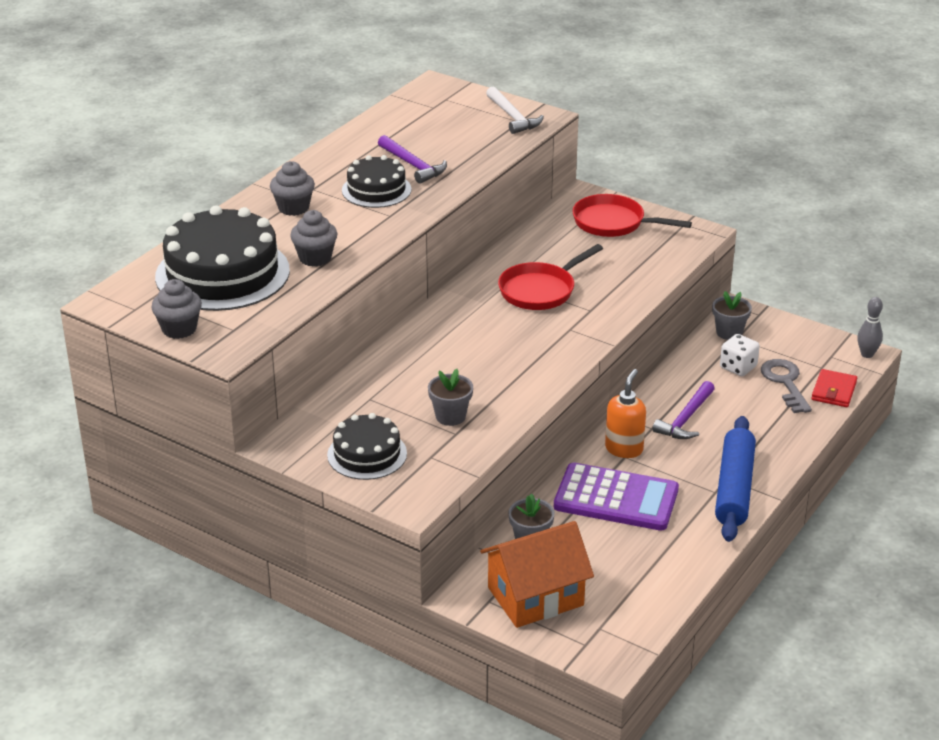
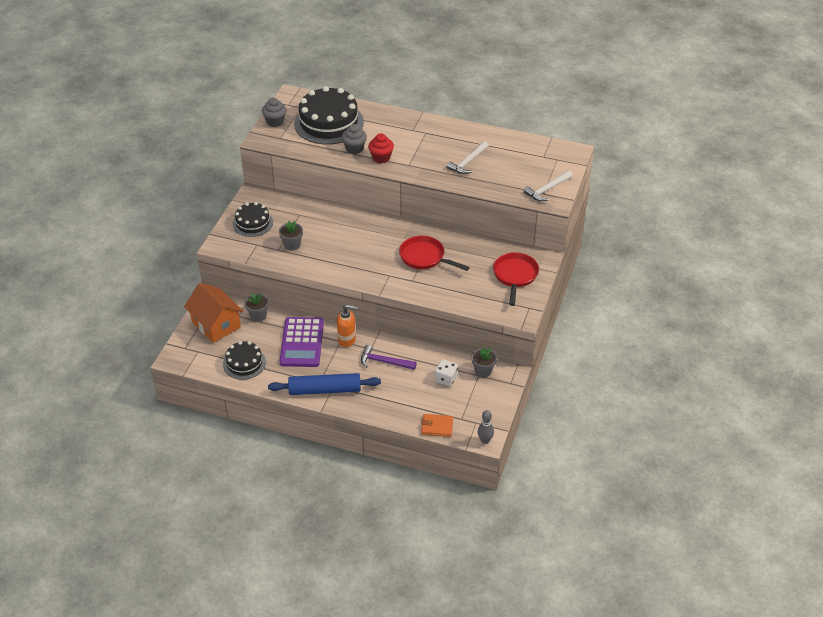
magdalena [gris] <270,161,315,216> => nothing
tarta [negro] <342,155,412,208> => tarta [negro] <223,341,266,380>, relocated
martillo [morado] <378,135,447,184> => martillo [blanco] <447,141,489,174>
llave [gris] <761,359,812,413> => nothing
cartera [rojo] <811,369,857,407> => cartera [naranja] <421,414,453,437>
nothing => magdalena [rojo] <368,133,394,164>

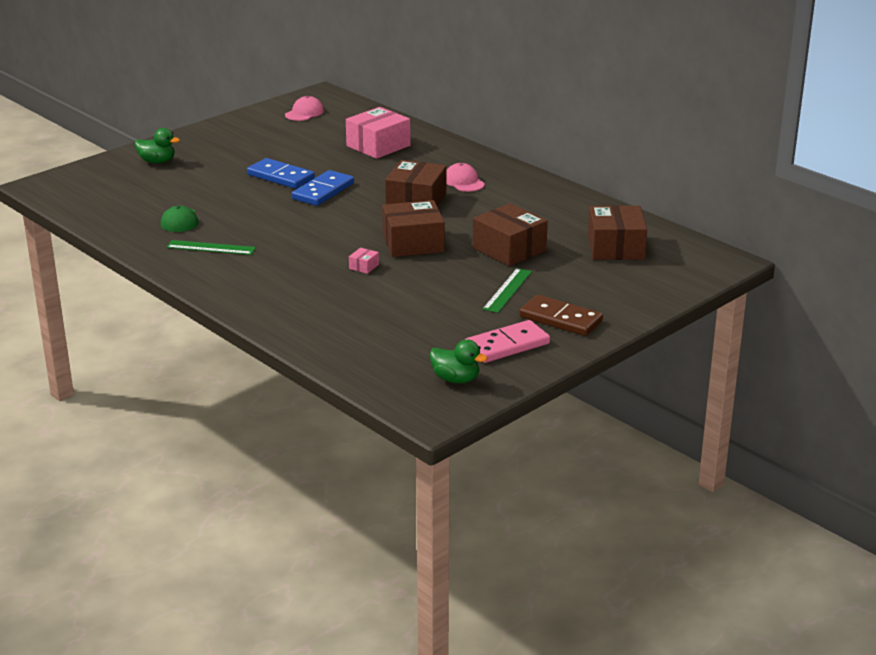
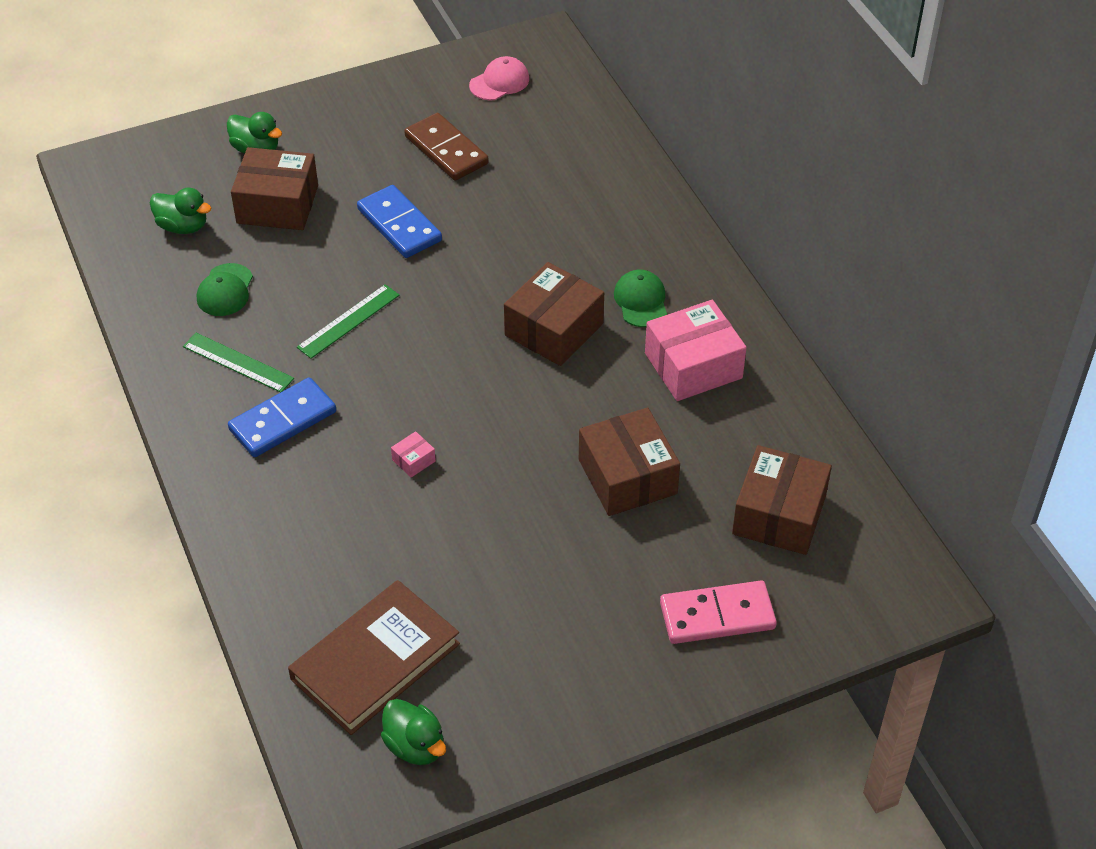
ficha de dominó [azul] <292,170,354,206> => ficha de dominó [azul] <228,377,336,457>, relocated
caja [rosa] <346,107,411,159> => caja [rosa] <645,300,747,401>, relocated
caja [marrón] <382,200,445,257> => caja [marrón] <231,147,318,230>, relocated
gorra [rosa] <447,163,485,192> => gorra [verde] <614,270,667,327>
ficha de dominó [rosa] <465,320,550,363> => ficha de dominó [rosa] <660,581,777,644>, relocated
regla [verde] <483,268,532,313> => regla [verde] <297,284,400,359>, relocated
ficha de dominó [marrón] <519,295,603,336> => ficha de dominó [marrón] <404,113,489,181>, relocated
nothing => pato [verde] <150,188,211,234>
nothing => libro [marrón] <288,580,460,735>

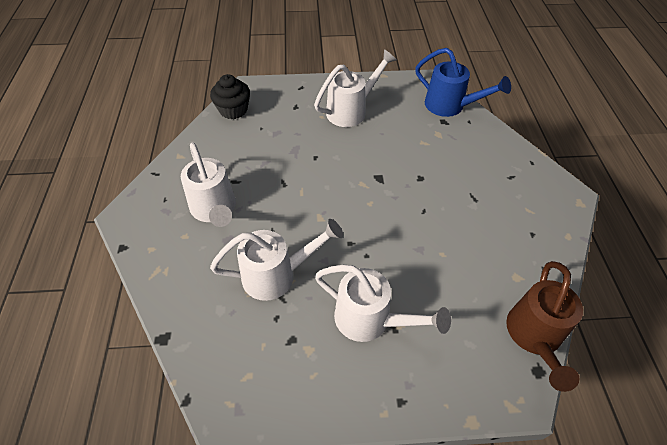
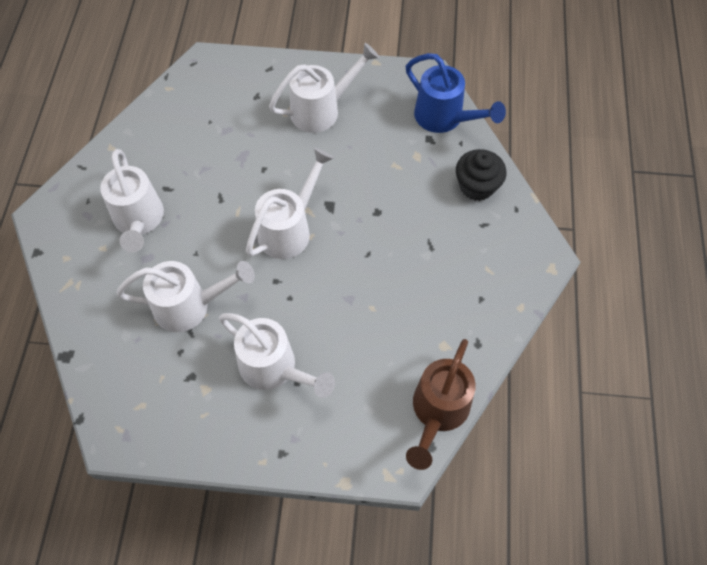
magdalena [negro] <210,74,250,119> => magdalena [negro] <456,149,506,201>, relocated
nothing => regadera [blanco] <246,148,334,259>

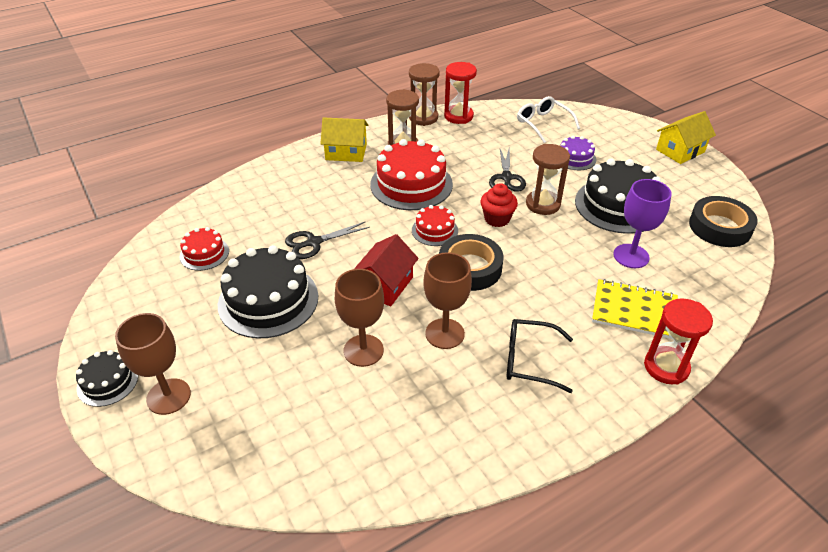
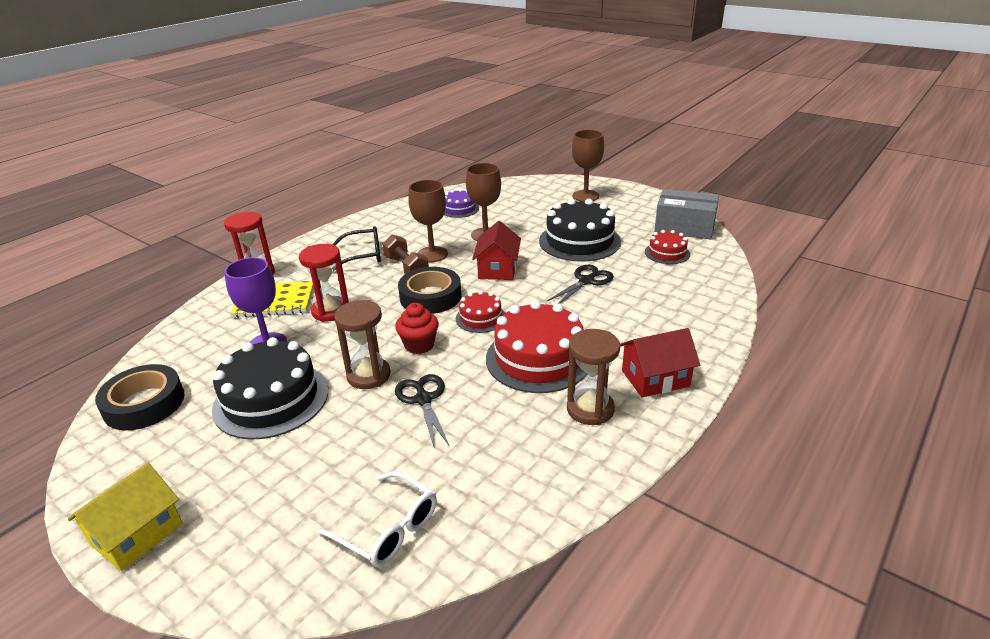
tarta [negro] <76,350,138,407> => nothing
casa [amarillo] <321,117,368,162> => casa [rojo] <620,328,700,398>
reloj de arena [marrón] <409,63,440,126> => nothing
reloj de arena [rojo] <444,62,477,124> => reloj de arena [rojo] <299,244,349,322>, relocated
tarta [morado] <560,136,596,170> => tarta [morado] <444,189,479,218>, relocated
nothing => mancuerna [marrón] <382,235,429,274>
nothing => caja [gris] <654,189,719,239>

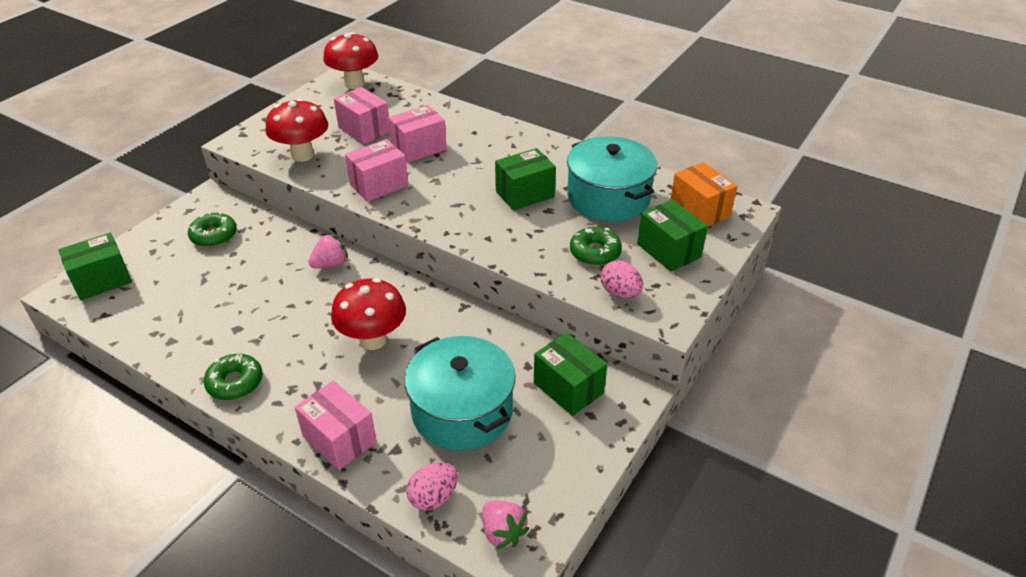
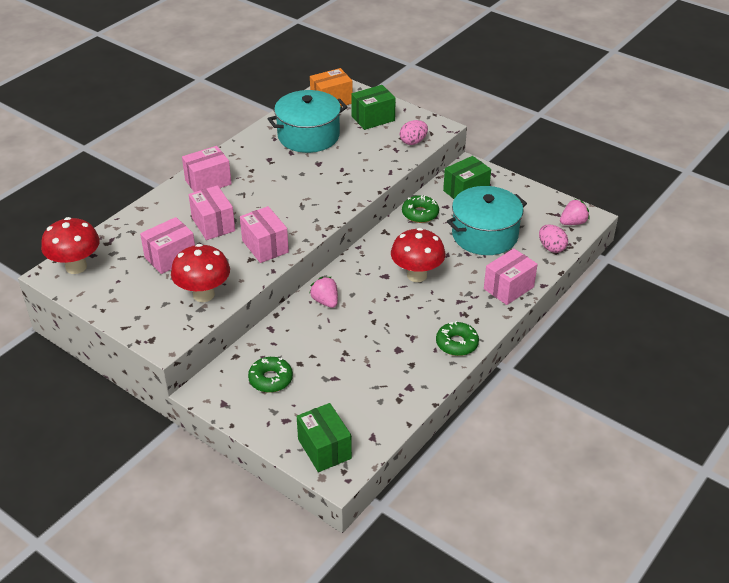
caja [verde] <495,148,556,210> => nothing
rosquilla [verde] <570,227,622,266> => rosquilla [verde] <402,195,439,223>, relocated
nothing => caja [rosa] <182,146,232,192>

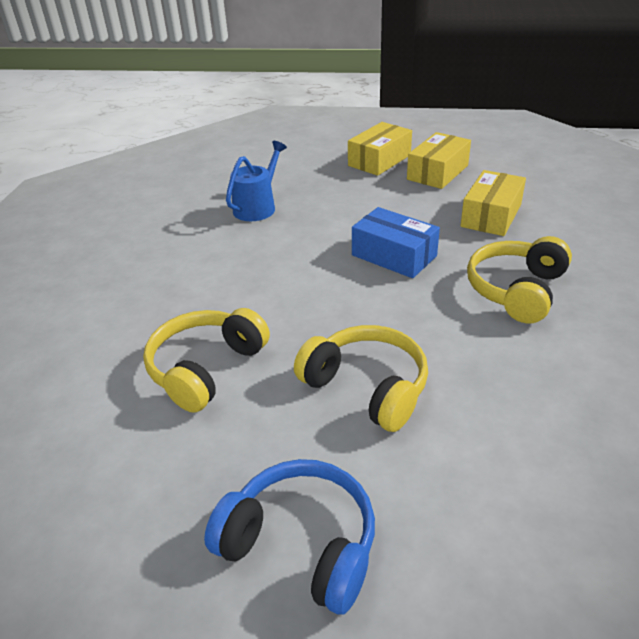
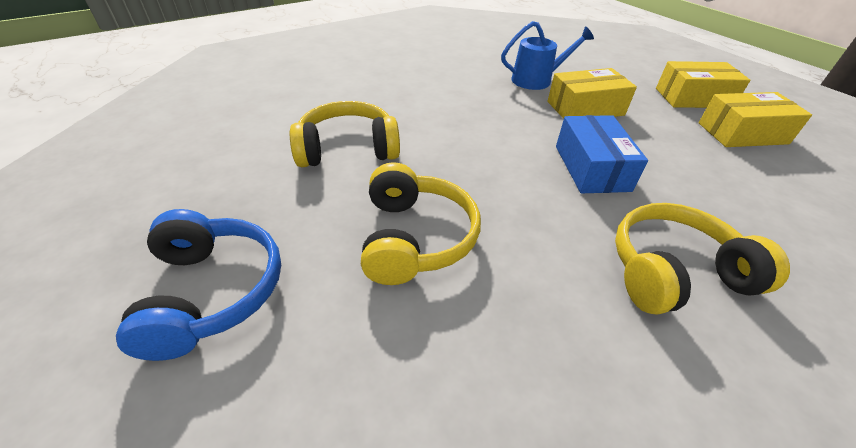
caja [amarillo] <460,170,526,236> => caja [amarillo] <547,68,637,119>, relocated

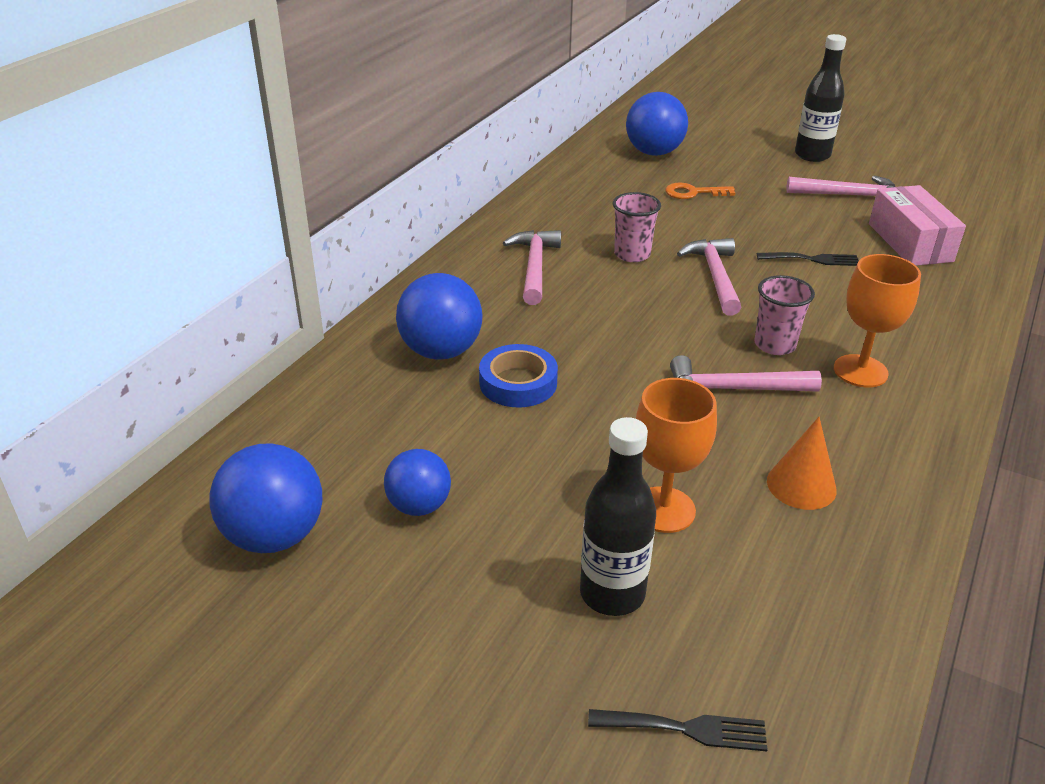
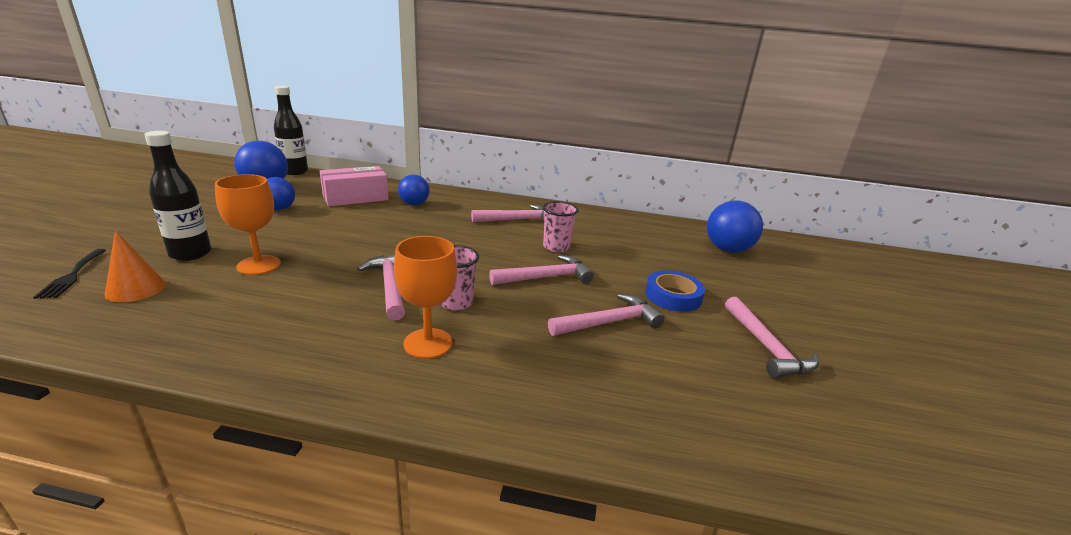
pelota [azul] <396,273,483,359> => pelota [azul] <398,175,429,205>, x0.64
cinta adhesiva [azul] <479,344,558,407> => cinta adhesiva [azul] <645,270,705,312>, relocated
llave [naranja] <665,183,735,199> => nothing
tenedor [negro] <757,252,859,266> => martillo [rosa] <548,294,665,336>
cono [naranja] <767,417,837,510> => cono [naranja] <104,230,166,302>, relocated
botella [negro] <795,34,846,162> => botella [negro] <274,86,308,175>, relocated
caja [rosa] <869,185,966,266> => caja [rosa] <320,166,389,207>, relocated

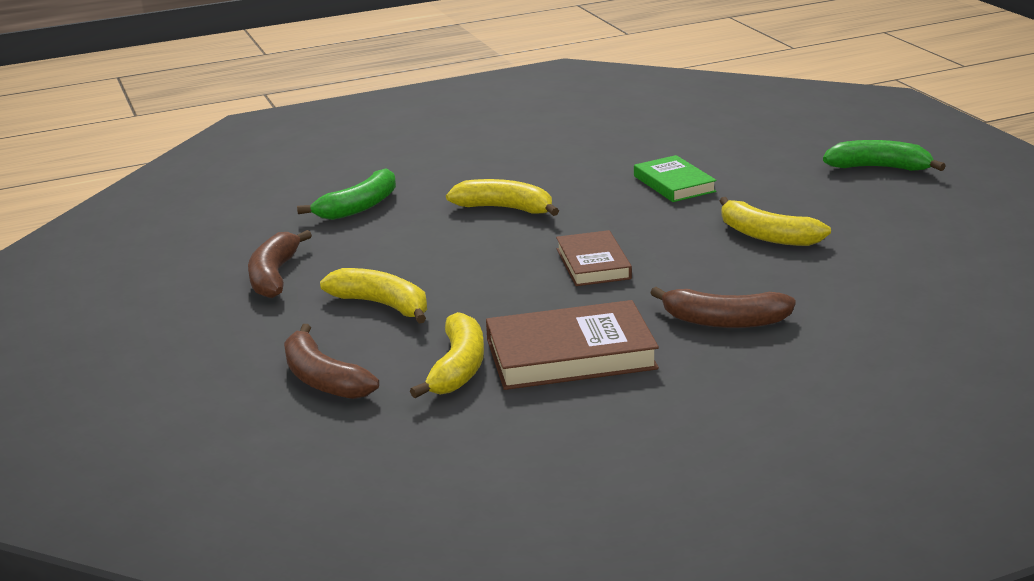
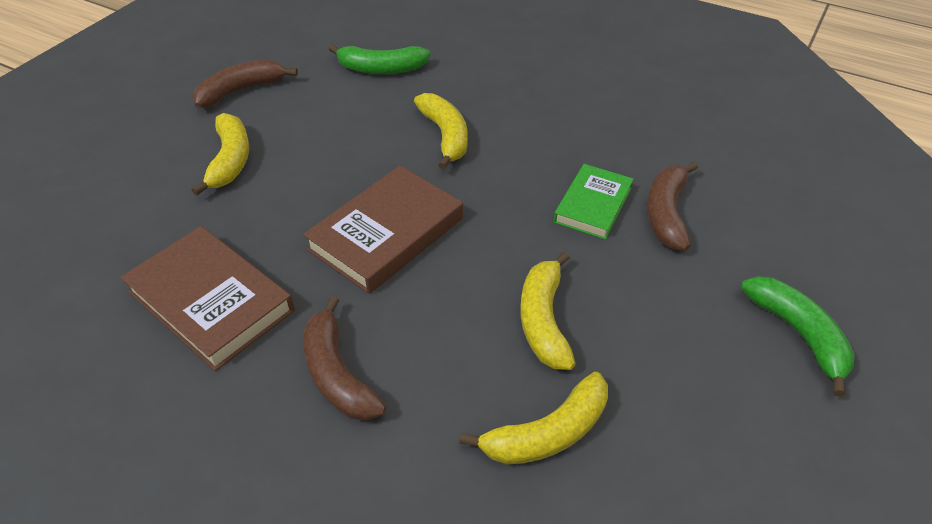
plátano [marrón] <284,324,379,399> => plátano [marrón] <647,162,698,251>, relocated
plátano [amarillo] <410,312,484,398> => plátano [amarillo] <459,372,608,465>, relocated
libro [marrón] <556,230,632,286> => libro [marrón] <303,166,463,294>, x1.58

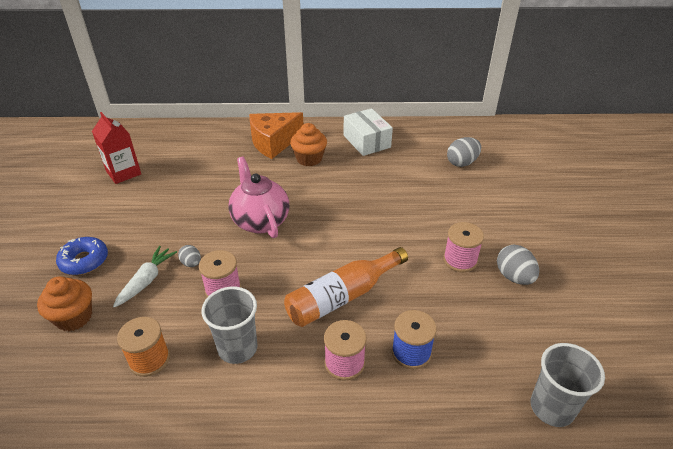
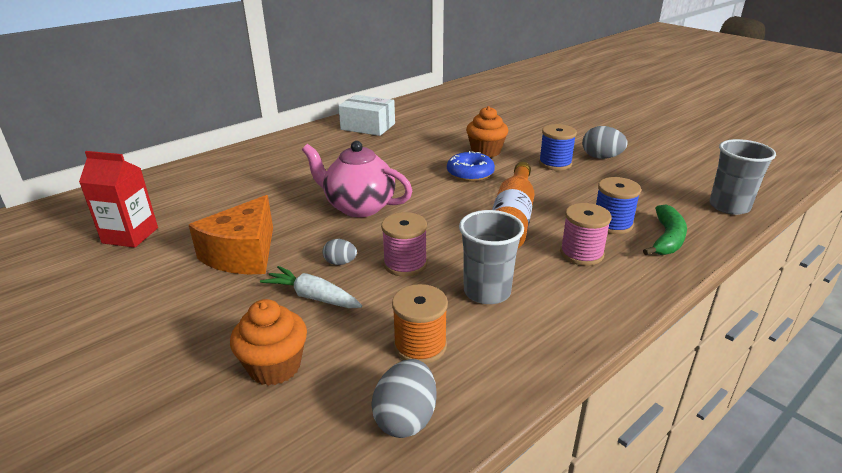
rosquilla [azul] <56,237,108,275> => rosquilla [azul] <447,151,495,182>, relocated
zanahoria [blanco] <113,246,177,308> => zanahoria [blanco] <260,266,362,308>, 45 degrees counterclockwise
queso [naranja] <249,112,303,159> => queso [naranja] <189,195,273,274>, relocated
magdalena [naranja] <290,123,327,167> => magdalena [naranja] <466,106,508,158>, relocated
carrete [rosa] <443,222,484,272> => carrete [azul] <539,124,577,171>
huevo [gris] <447,137,481,167> => huevo [gris] <371,359,437,438>, relocated
nothing => plátano [verde] <643,204,687,255>

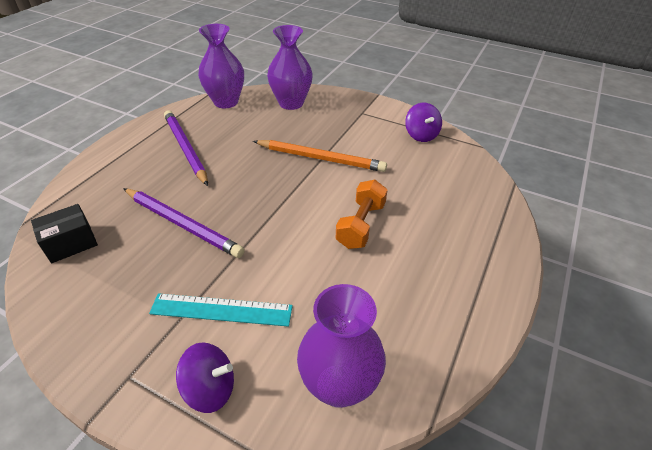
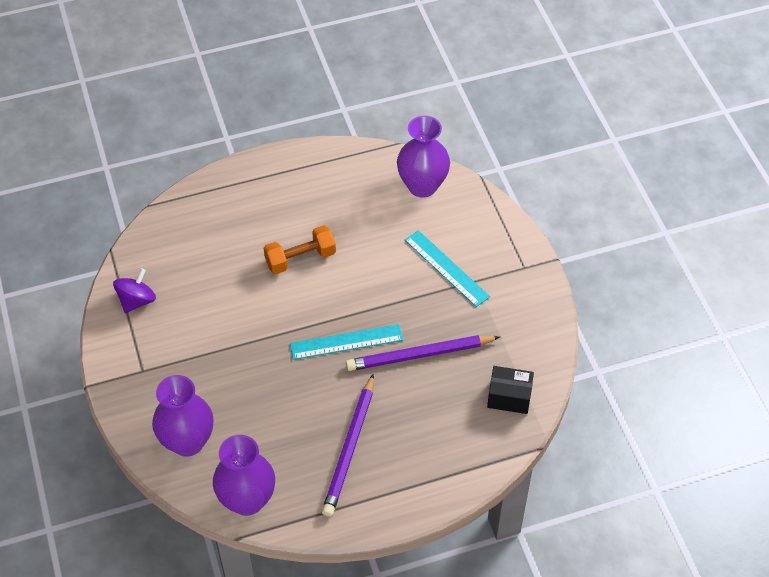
lápiz [morado] <123,188,245,258> => lápiz [morado] <346,335,500,371>, 90 degrees counterclockwise
peonza [morado] <176,342,234,413> => nothing
lápiz [naranja] <253,140,387,172> => nothing
nothing => regla [turquesa] <290,324,403,360>

